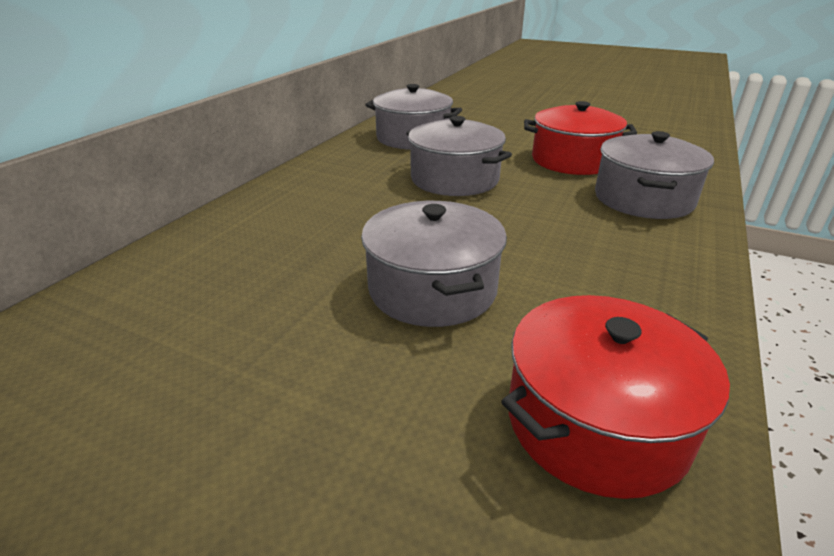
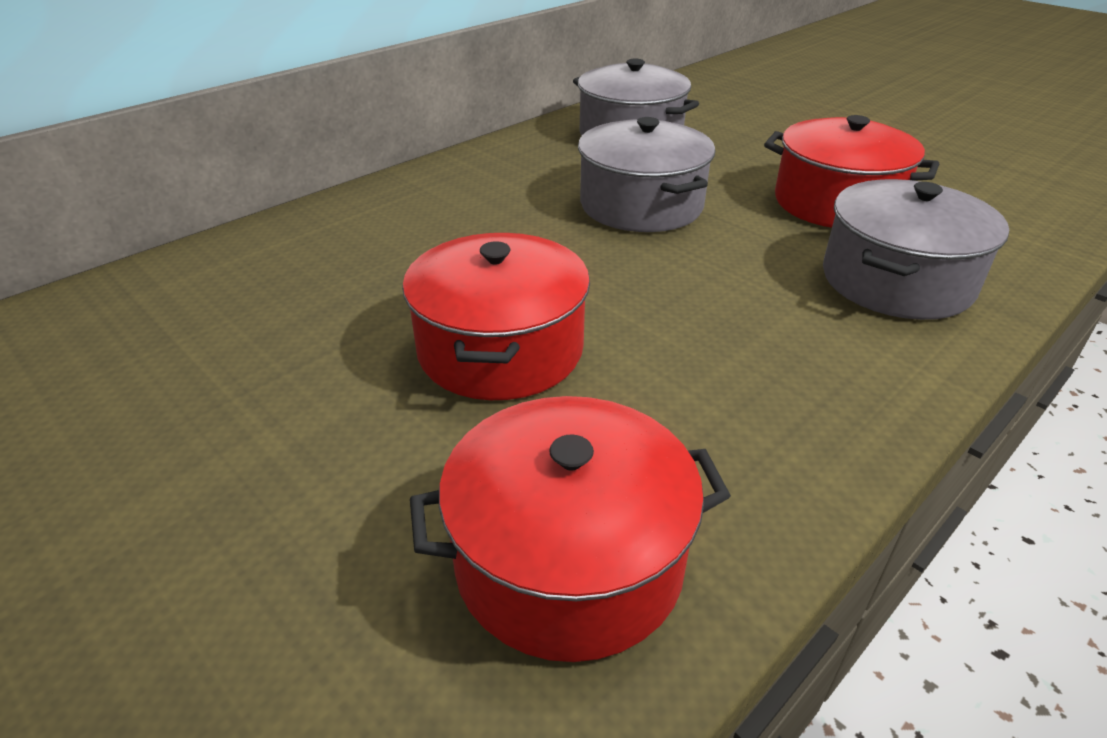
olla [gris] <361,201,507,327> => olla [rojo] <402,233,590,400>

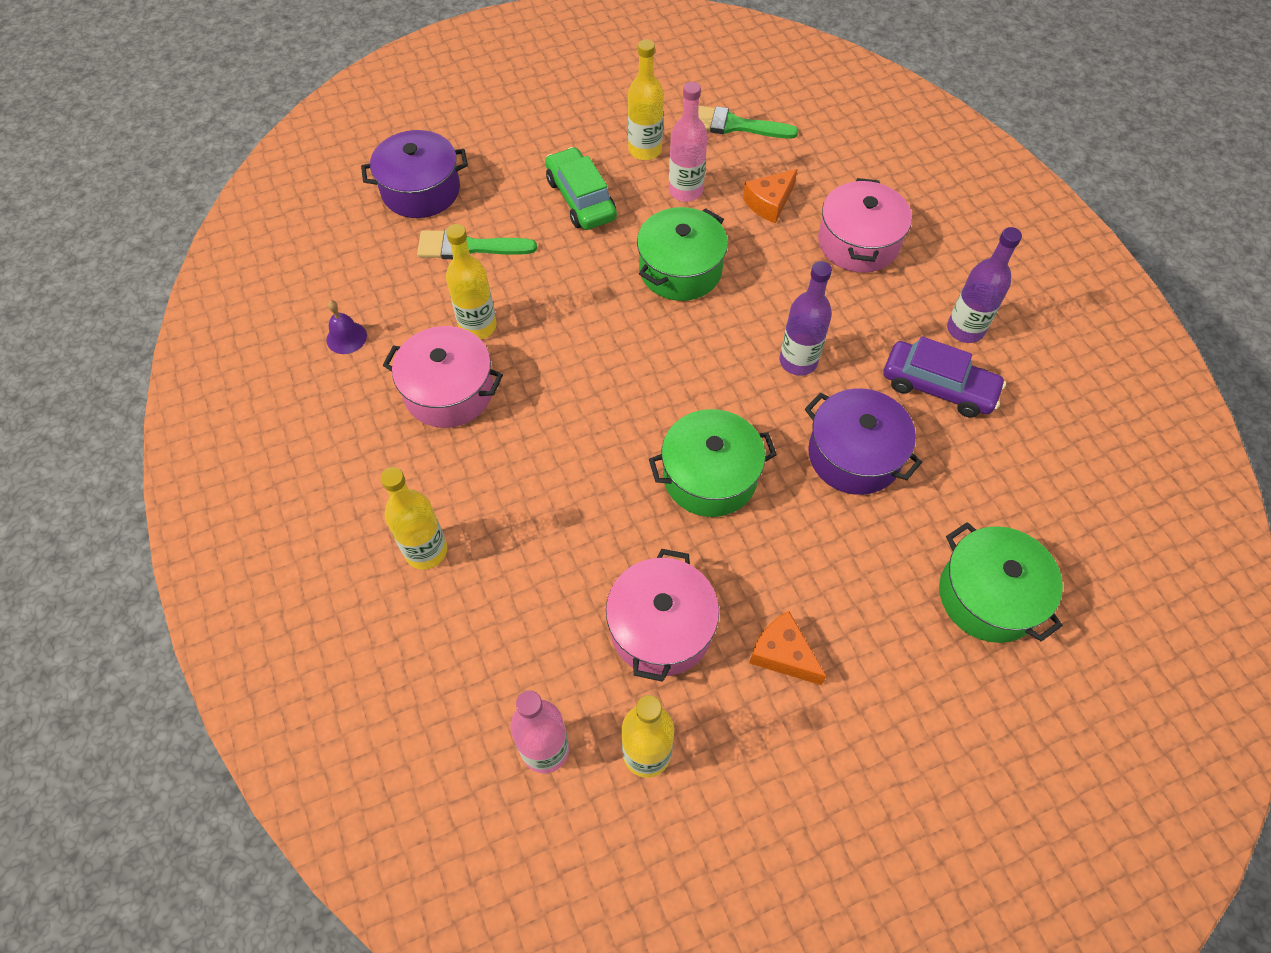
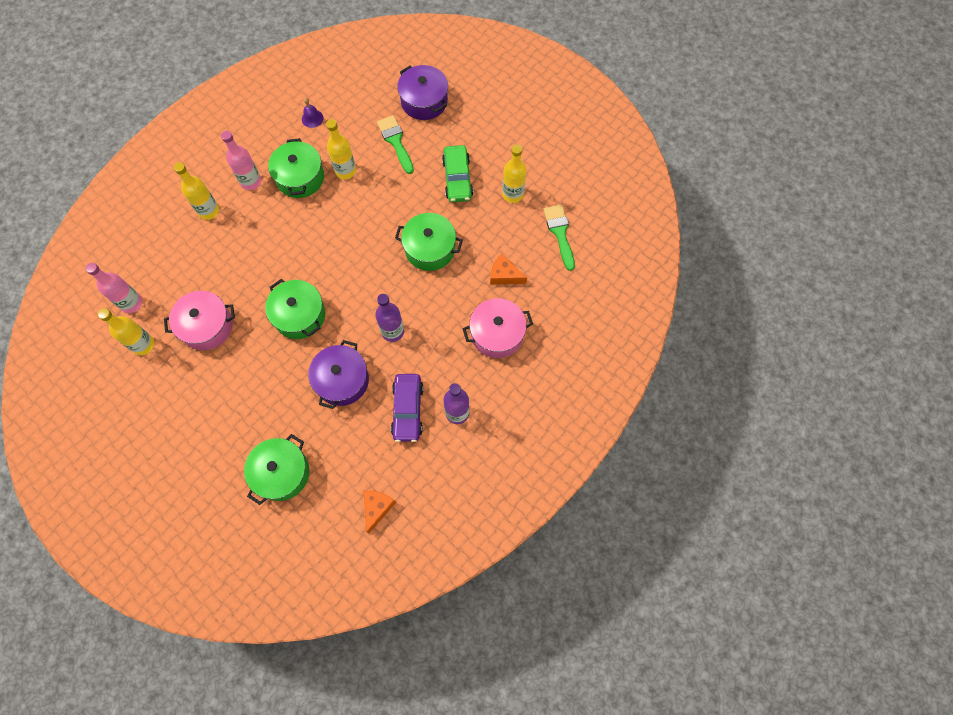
olla [rosa] <383,326,503,428> => olla [verde] <268,138,324,198>
coche [verde] <545,147,617,230> => coche [verde] <442,145,473,202>, 135 degrees clockwise
botella [rosa] <669,82,708,202> => botella [rosa] <221,131,261,190>, relocated
queso [naranja] <749,611,827,685> => queso [naranja] <363,491,396,534>, relocated

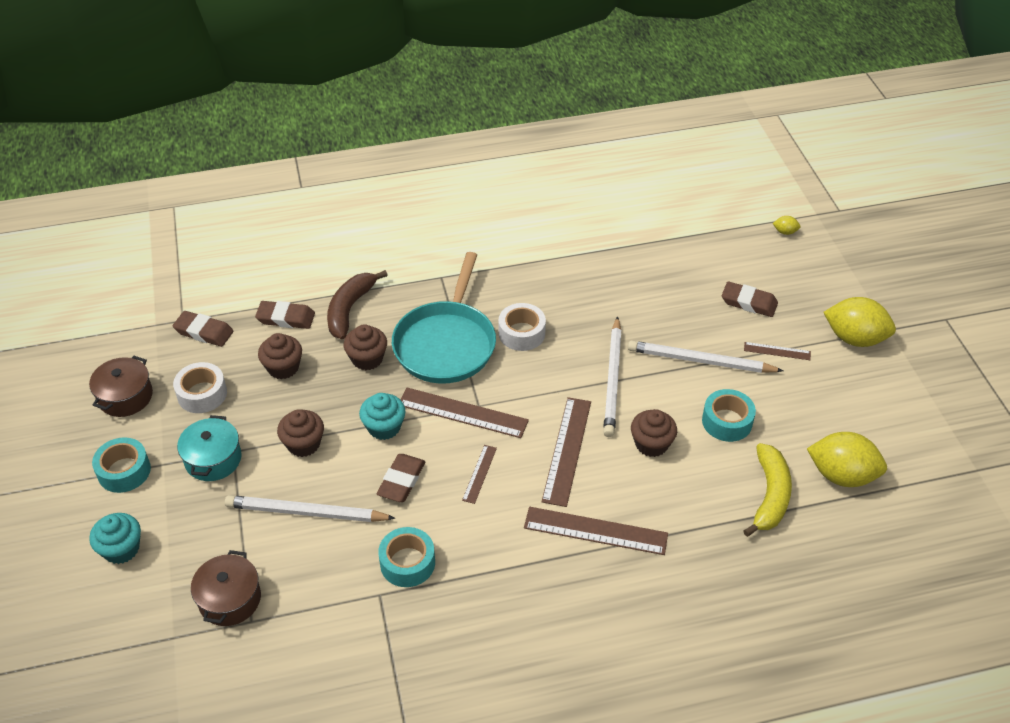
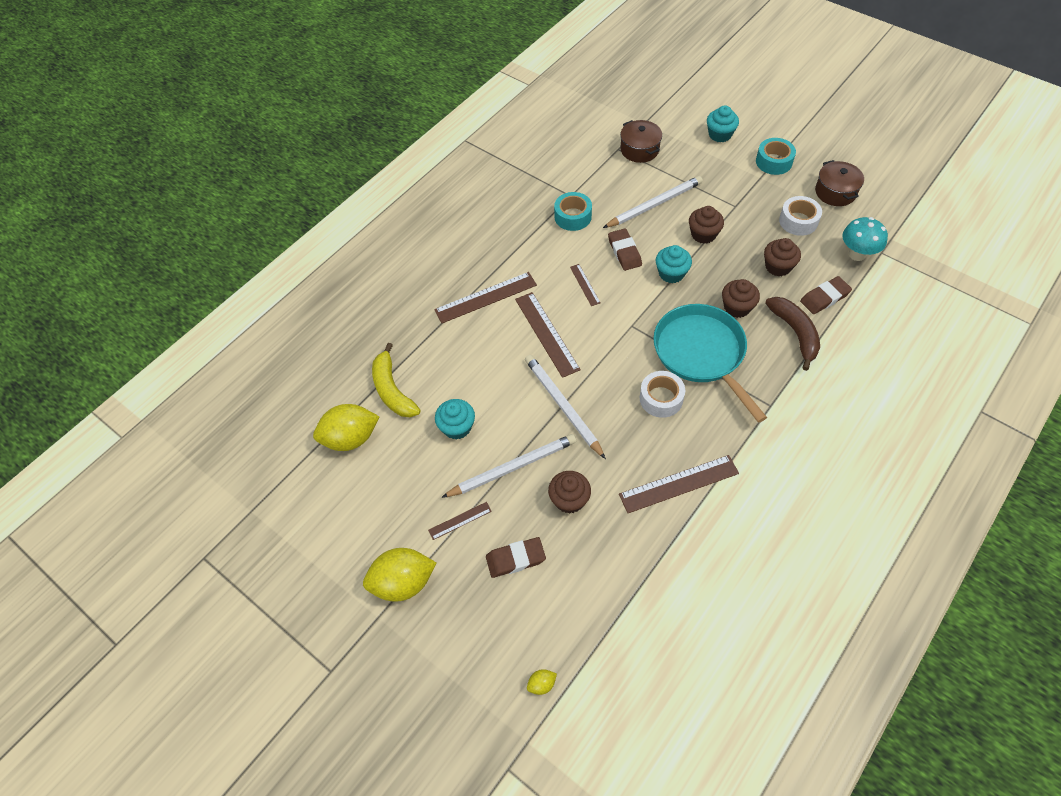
goma de borrar [marrón] <173,311,233,347> => seta [turquesa] <842,217,888,261>
olla [turquesa] <177,415,242,481> => nothing
regla [marrón] <400,388,529,438> => regla [marrón] <619,455,739,513>, relocated
magdalena [marrón] <631,409,677,457> => magdalena [marrón] <548,471,591,514>, relocated
cinta adhesiva [turquesa] <702,389,756,442> => magdalena [turquesa] <435,399,475,440>

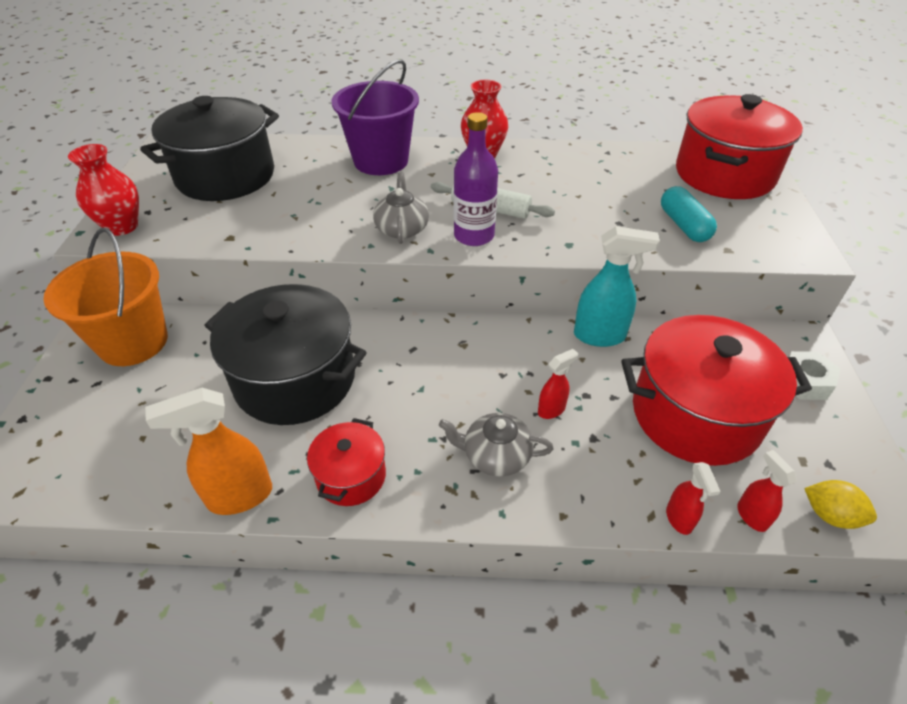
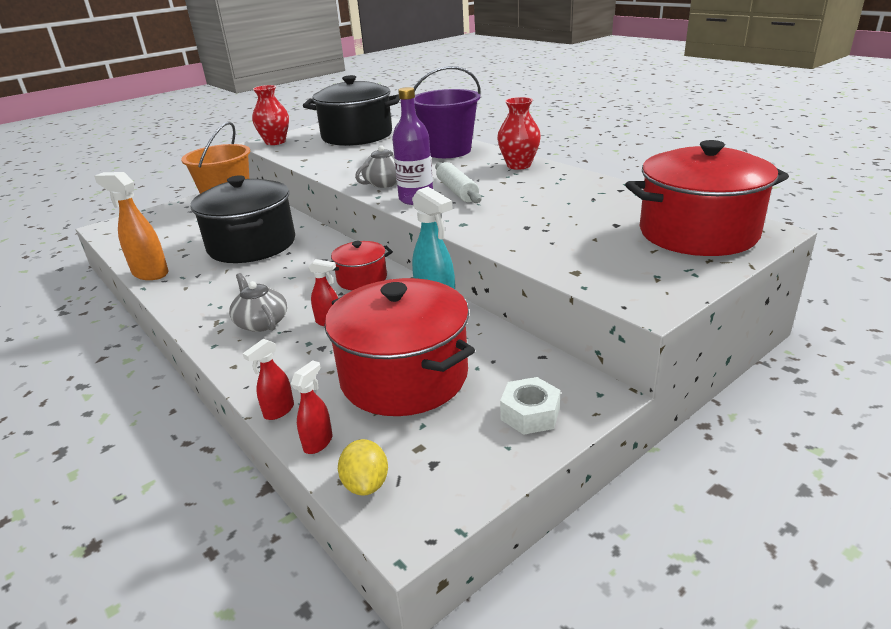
olla [rojo] <307,418,386,506> => olla [rojo] <330,241,393,290>, relocated
cápsula [turquesa] <661,186,717,242> => nothing

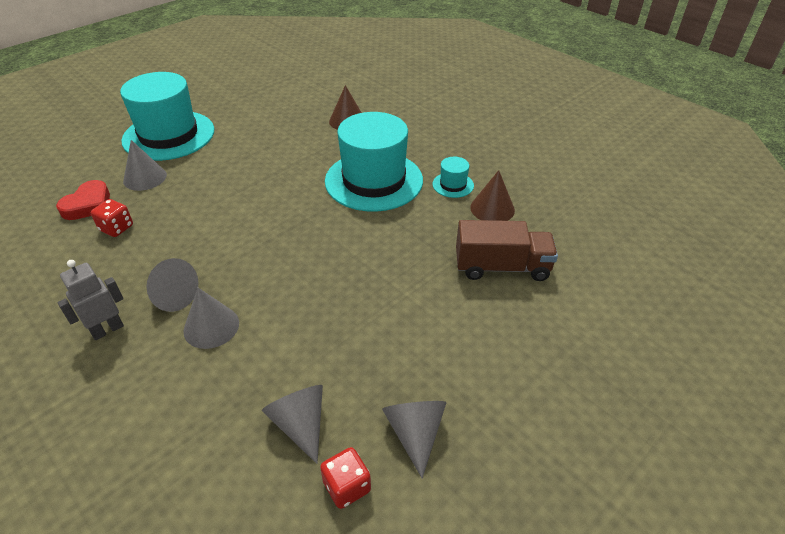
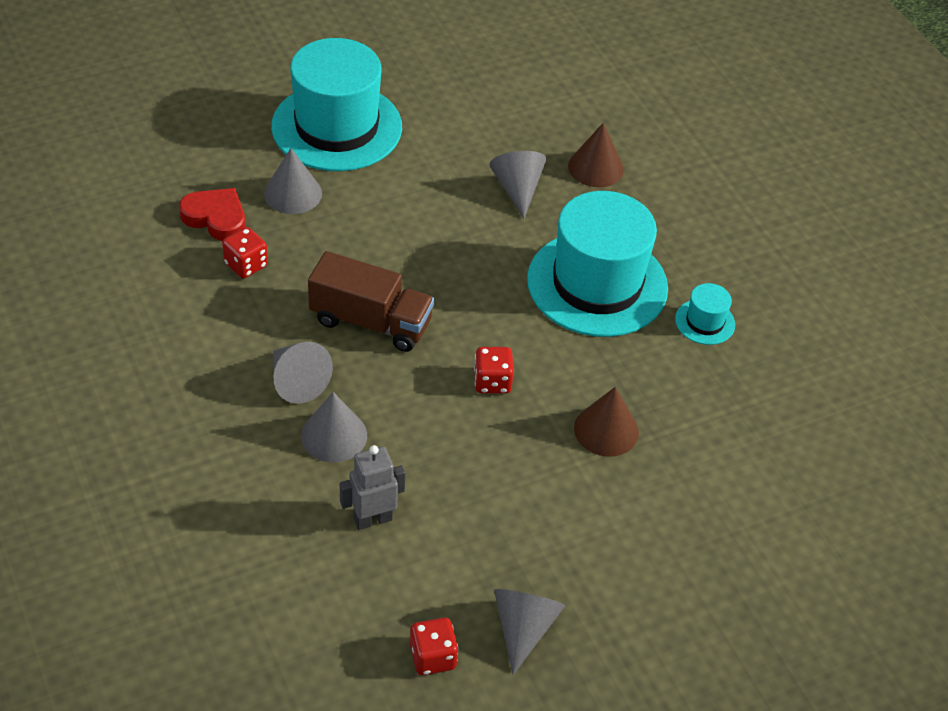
corazón [rojo] <56,180,110,220> => corazón [rojo] <179,188,246,241>, 105 degrees counterclockwise
robot [gris] <57,260,124,340> => robot [gris] <340,445,405,530>, relocated
cono [gris] <262,385,323,464> => cono [gris] <489,151,547,219>, relocated
camión [marrón] <456,220,558,281> => camión [marrón] <308,251,434,352>, relocated
cono [marrón] <470,170,515,221> => cono [marrón] <574,387,639,457>, relocated
nothing => dado [rojo] <474,347,514,394>

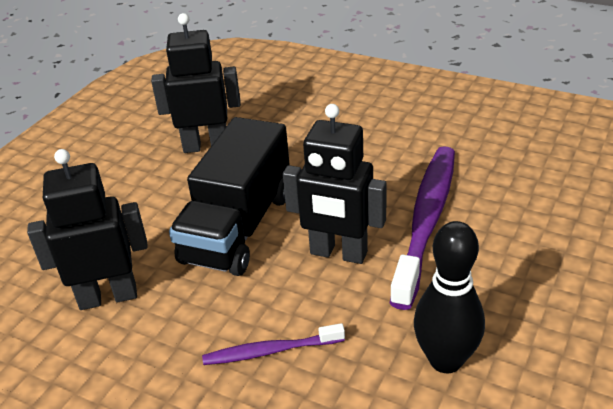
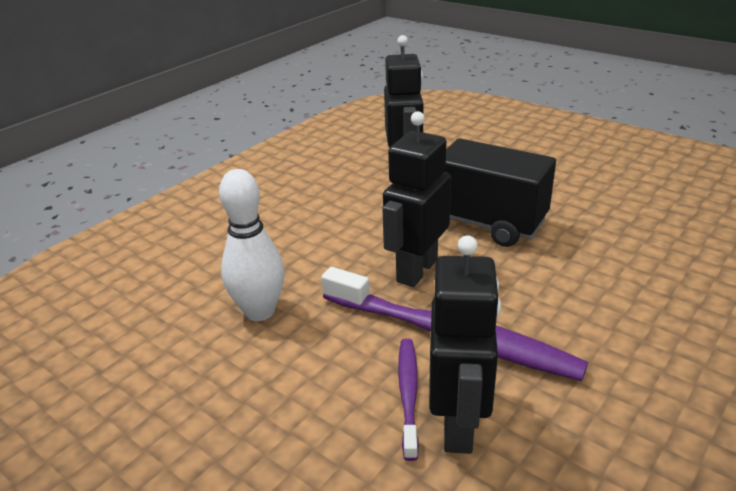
robot [negro] <151,13,241,153> => robot [negro] <429,235,501,454>, relocated
cepillo de dientes [morado] <202,323,345,365> => cepillo de dientes [morado] <398,338,419,461>, relocated
bolo [negro] <414,221,485,373> => bolo [blanco] <219,169,285,321>

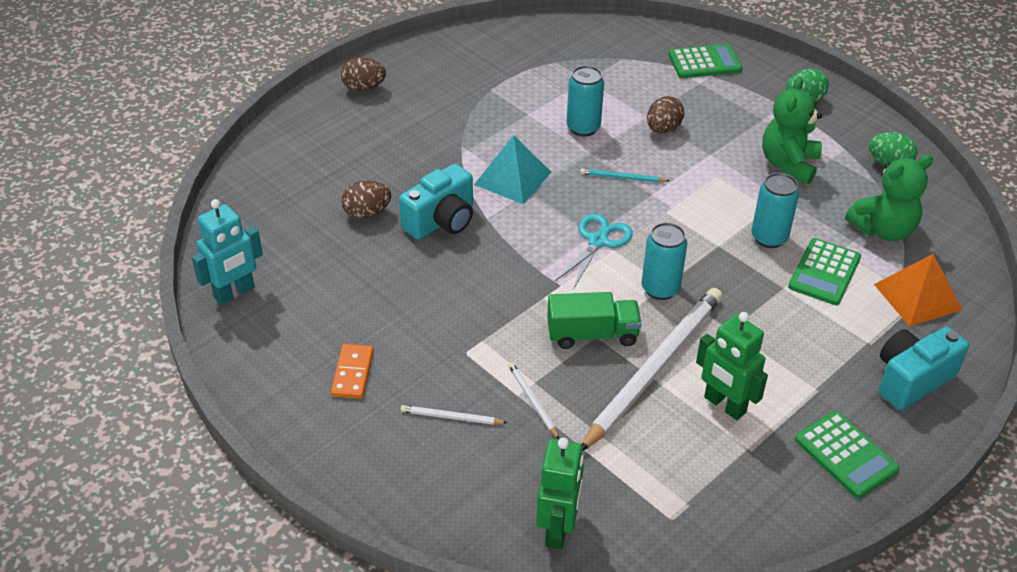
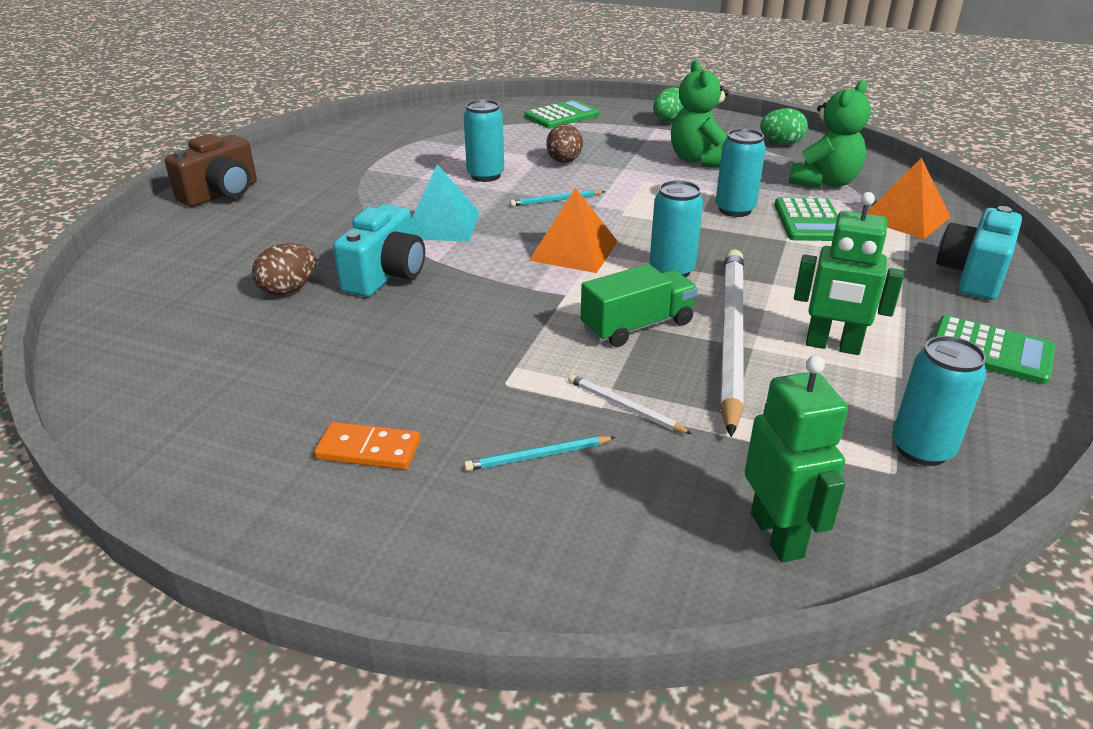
robot [turquesa] <192,199,263,305> => nothing
ficha de dominó [naranja] <331,344,374,399> => ficha de dominó [naranja] <314,422,421,470>, 60 degrees counterclockwise
huevo [marrón] <341,57,386,92> => cámara [marrón] <165,134,257,207>
lápiz [blanco] <401,405,507,425> => lápiz [turquesa] <464,436,616,471>
tijeras [turquesa] <555,213,633,290> => pirámide [naranja] <529,188,618,273>
nothing => lata [turquesa] <892,336,986,466>

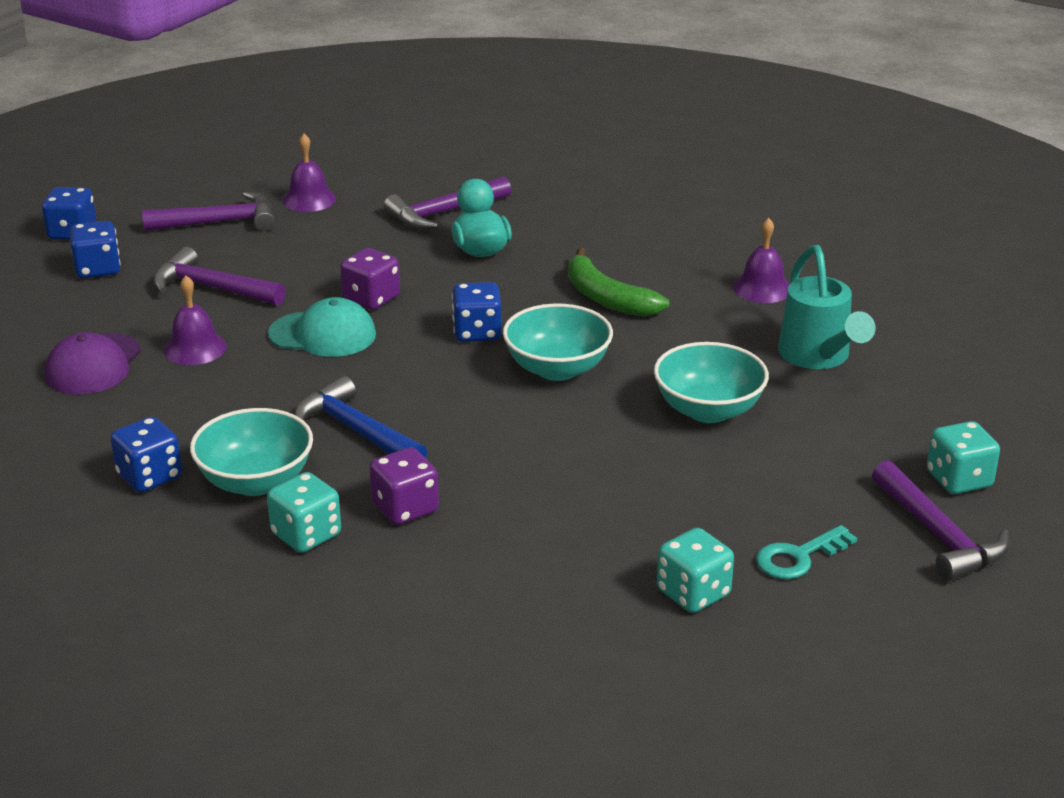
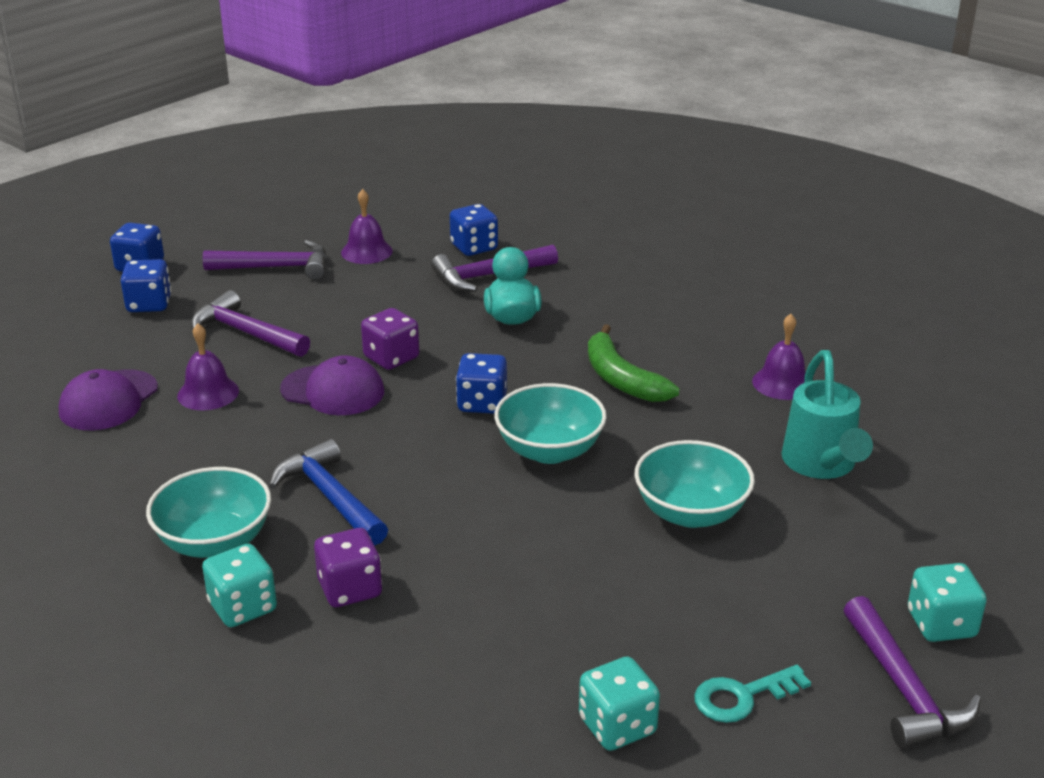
dado [azul] <110,417,182,492> => dado [azul] <450,204,498,256>, relocated
gorra [turquesa] <268,297,376,357> => gorra [morado] <280,355,384,415>

